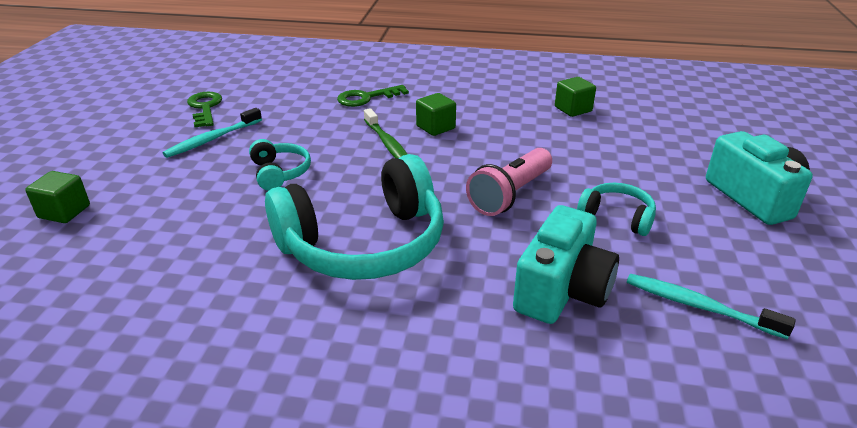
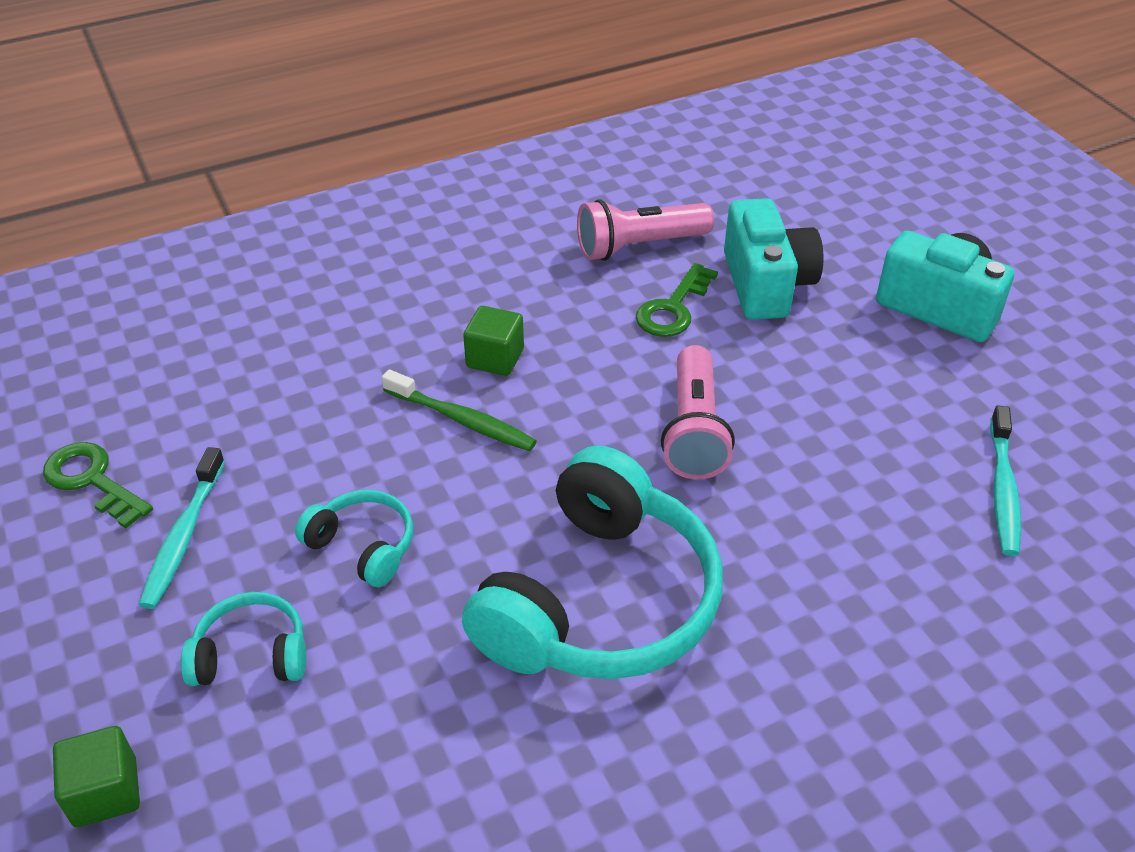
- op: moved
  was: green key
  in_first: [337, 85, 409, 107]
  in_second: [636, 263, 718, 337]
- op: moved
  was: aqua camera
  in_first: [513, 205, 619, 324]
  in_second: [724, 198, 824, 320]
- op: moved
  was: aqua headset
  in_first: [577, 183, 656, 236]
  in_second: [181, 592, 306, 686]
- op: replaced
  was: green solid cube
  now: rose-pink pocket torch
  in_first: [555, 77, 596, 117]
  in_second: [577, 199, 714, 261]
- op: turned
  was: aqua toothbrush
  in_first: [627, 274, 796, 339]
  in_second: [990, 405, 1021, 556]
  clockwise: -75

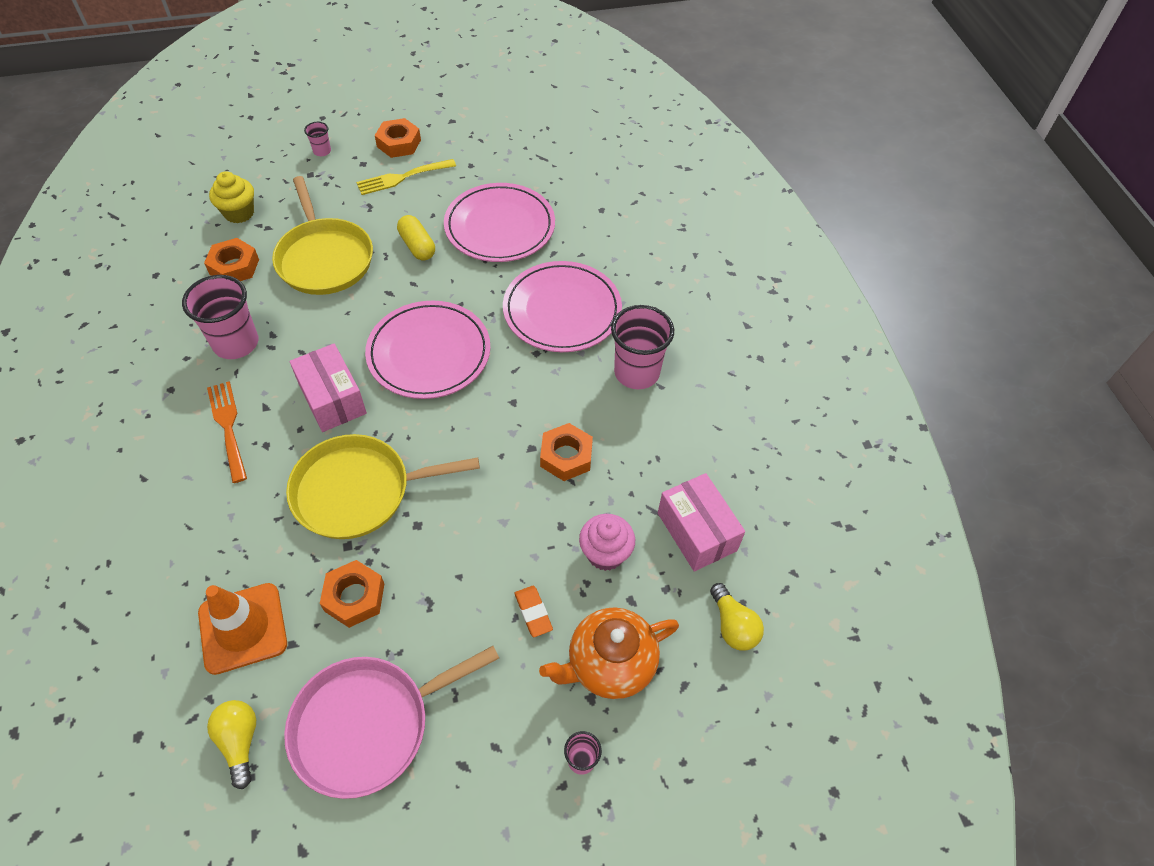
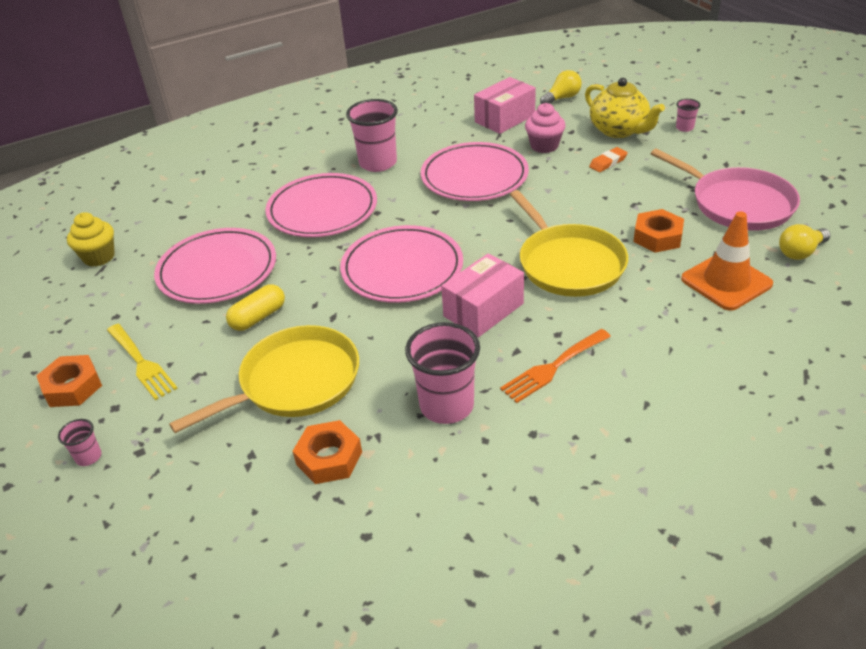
- op: moved
  was: bright yellow muffin
  in_first: [209, 171, 254, 223]
  in_second: [67, 212, 115, 267]
- op: replaced
  was: bright orange nut
  now: rose-pink plate
  in_first: [540, 423, 593, 481]
  in_second: [421, 142, 529, 201]
- op: recoloured
  was: bright orange teapot
  now: bright yellow teapot
  in_first: [539, 607, 679, 699]
  in_second: [585, 78, 665, 138]

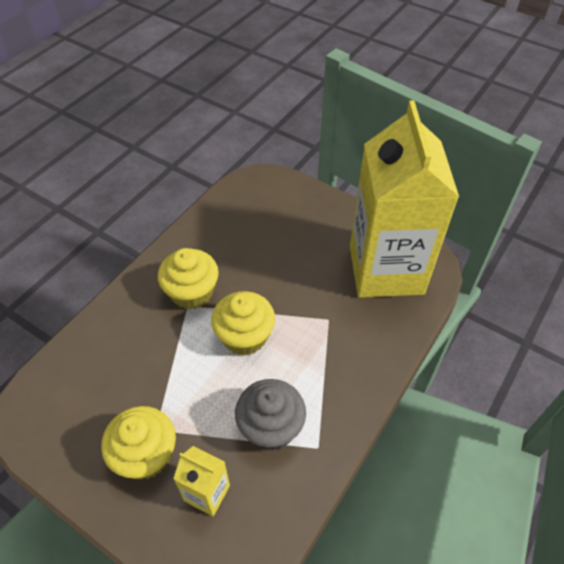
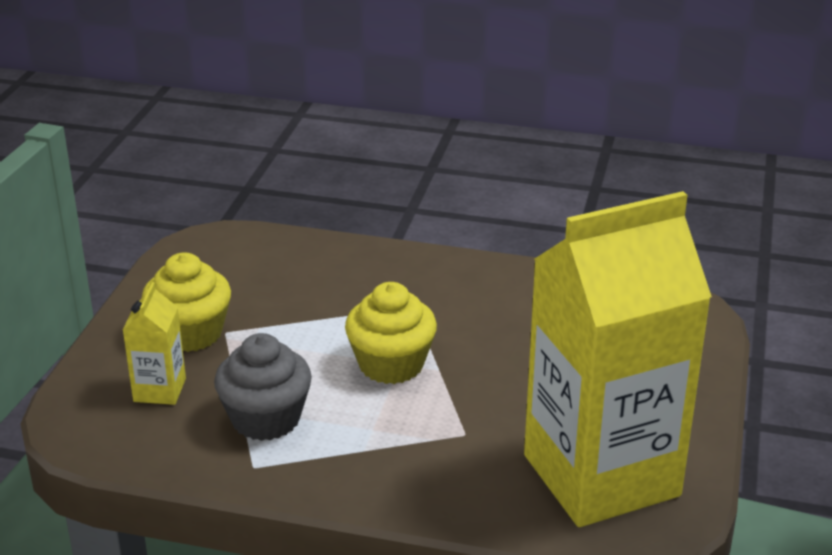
- op: removed
  was: bright yellow muffin
  in_first: [158, 248, 219, 309]

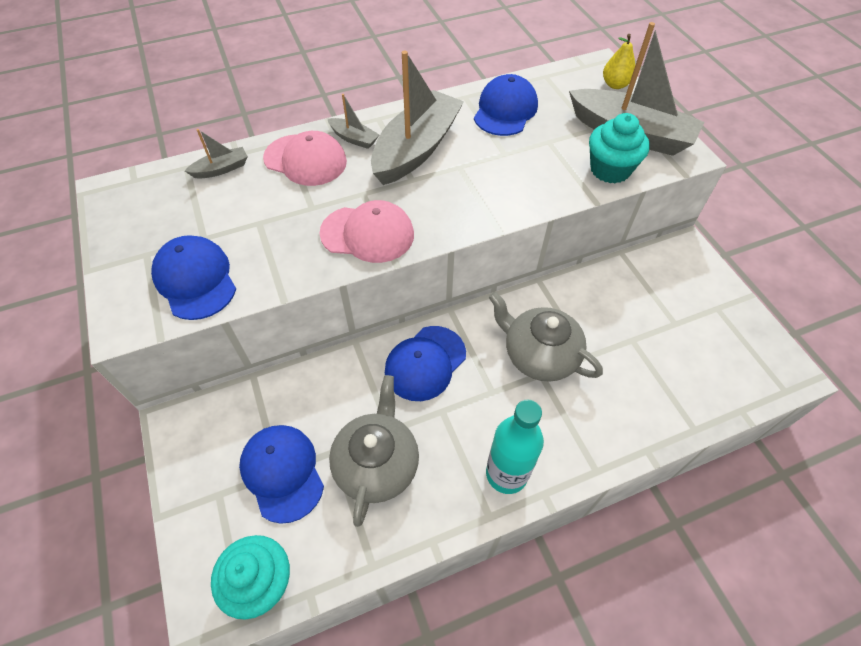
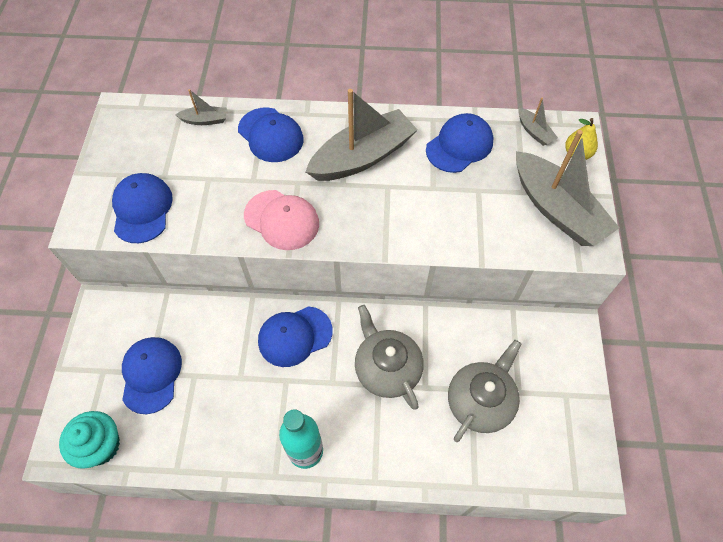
- op: removed
  was: aqua muffin
  in_first: [589, 113, 650, 184]
- op: moved
  was: gray boat
  in_first: [328, 94, 379, 149]
  in_second: [519, 97, 558, 146]
- op: moved
  was: gray teapot
  in_first: [329, 375, 419, 527]
  in_second: [448, 340, 521, 442]
- op: recoloured
  was: rose-pink cap
  now: blue cap
  in_first: [263, 131, 347, 186]
  in_second: [238, 107, 304, 162]

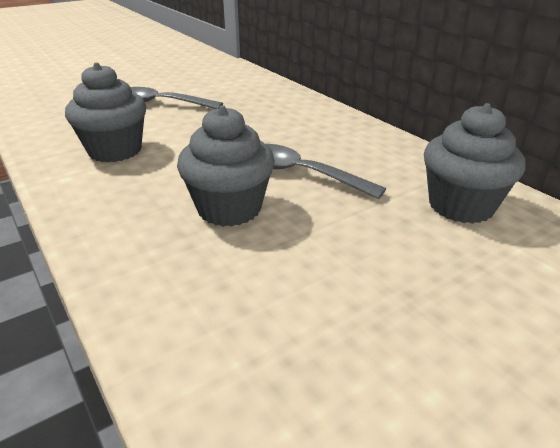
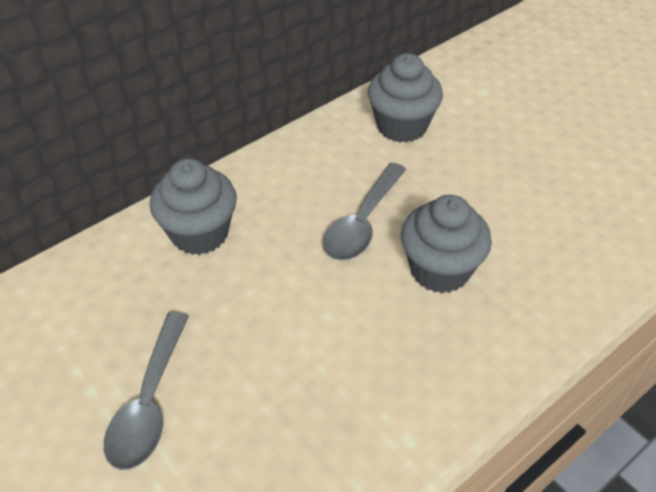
- op: moved
  was: gray muffin
  in_first: [65, 63, 146, 162]
  in_second: [150, 158, 237, 255]

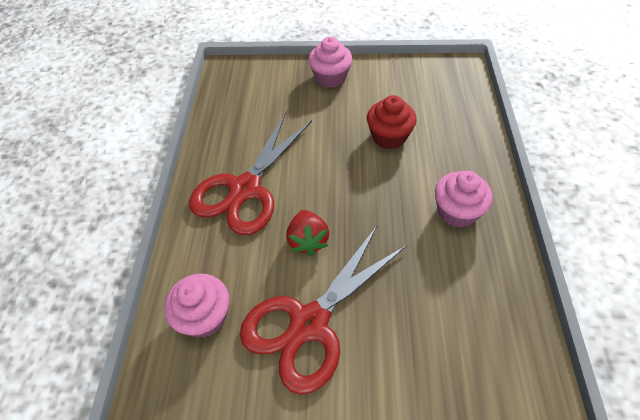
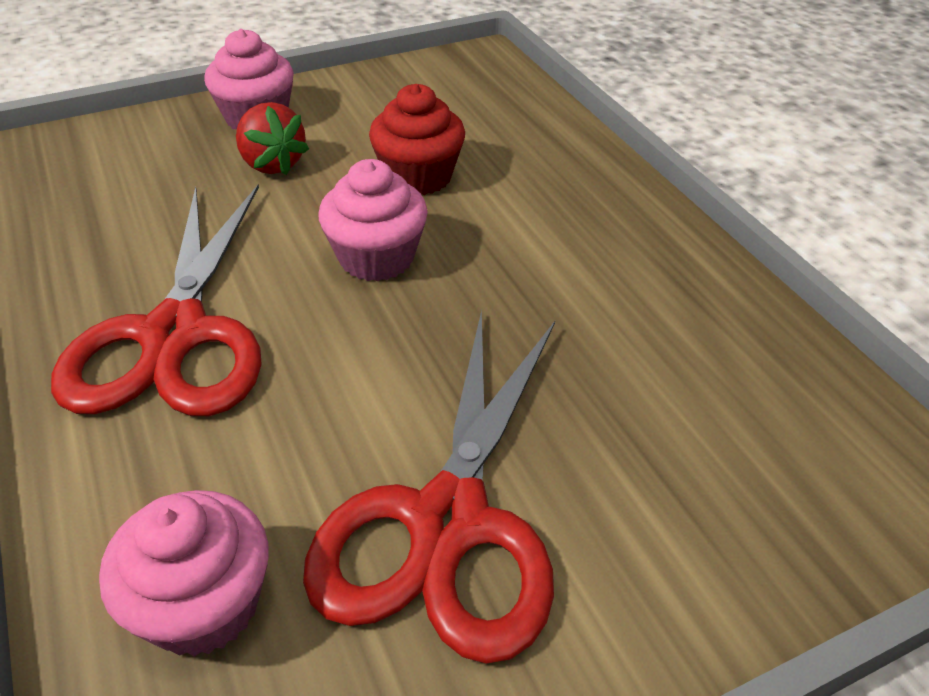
- op: moved
  was: crimson strawberry
  in_first: [286, 210, 329, 256]
  in_second: [236, 102, 309, 175]
- op: moved
  was: rose-pink muffin
  in_first: [435, 171, 493, 228]
  in_second: [319, 159, 428, 281]

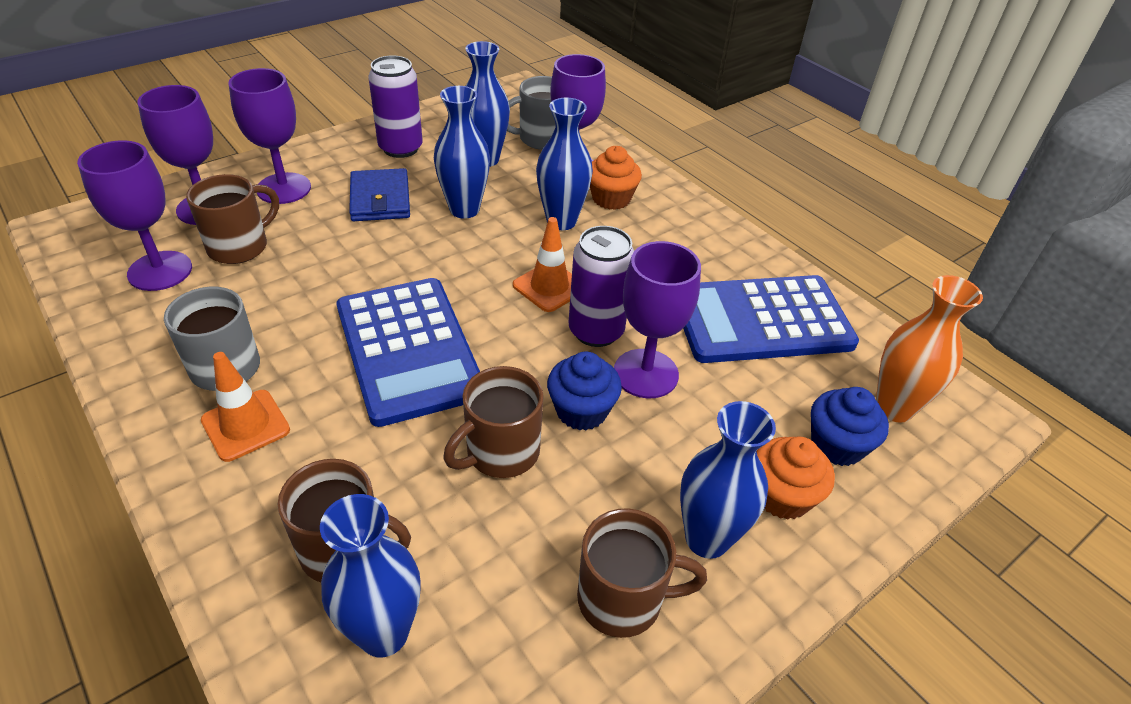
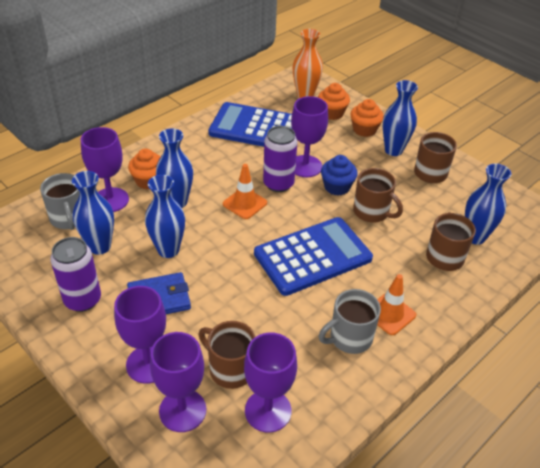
- op: recoloured
  was: blue muffin
  now: bright orange muffin
  in_first: [811, 387, 889, 466]
  in_second: [318, 83, 350, 120]
- op: turned
  was: blue adding machine
  in_first: [683, 275, 859, 363]
  in_second: [208, 102, 292, 147]
  clockwise: 120

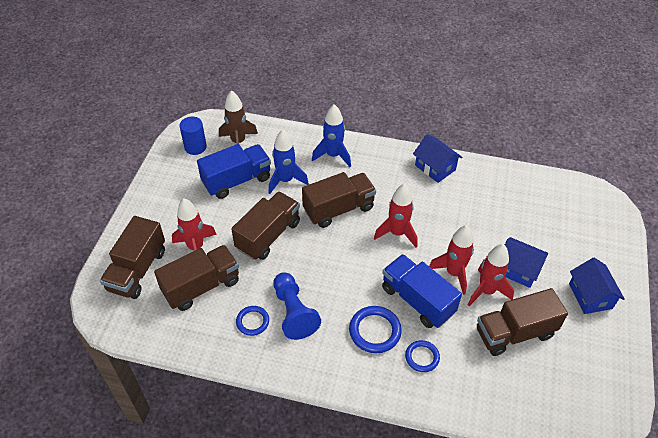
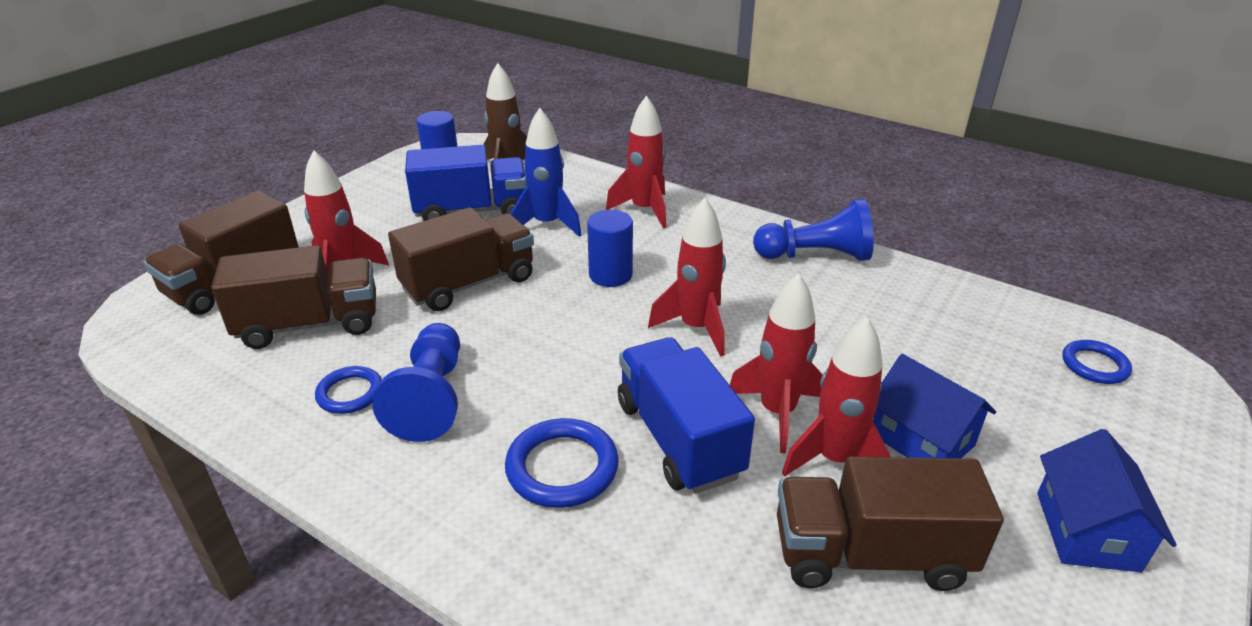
- op: moved
  was: blue ring
  in_first: [405, 340, 440, 372]
  in_second: [1062, 340, 1132, 384]
- op: replaced
  was: dark brown toy truck
  now: blue solid cylinder
  in_first: [302, 172, 376, 228]
  in_second: [587, 210, 633, 287]
- op: replaced
  was: blue cottage
  now: blue chess pawn
  in_first: [413, 134, 462, 183]
  in_second: [753, 199, 874, 261]
- op: recoloured
  was: blue rocket
  now: crimson rocket
  in_first: [312, 104, 351, 167]
  in_second: [606, 95, 666, 229]

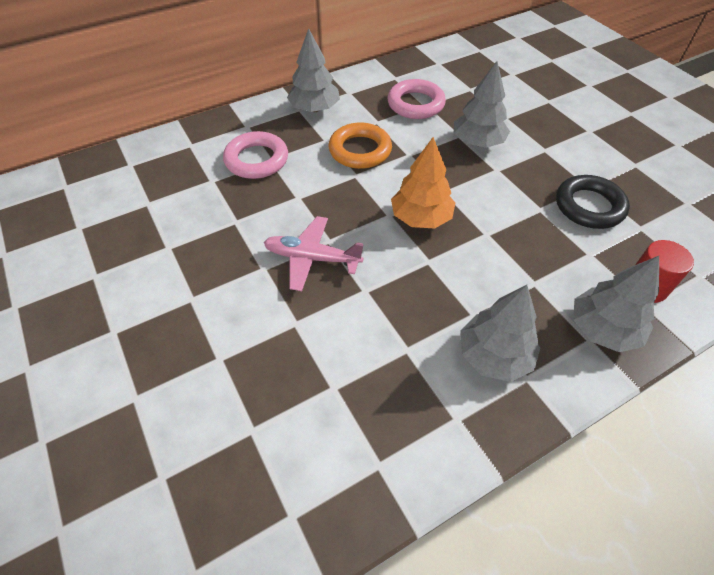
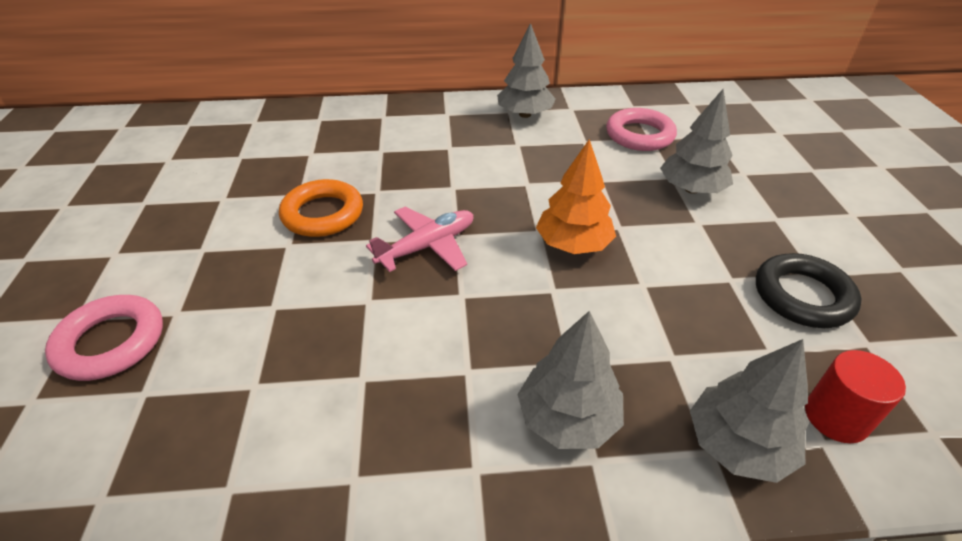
- op: moved
  was: rose-pink ring
  in_first: [223, 131, 288, 179]
  in_second: [45, 295, 163, 381]
- op: moved
  was: bright orange ring
  in_first: [329, 123, 392, 169]
  in_second: [279, 179, 363, 237]
- op: turned
  was: rose-pink toy plane
  in_first: [264, 216, 364, 291]
  in_second: [366, 207, 473, 272]
  clockwise: 105

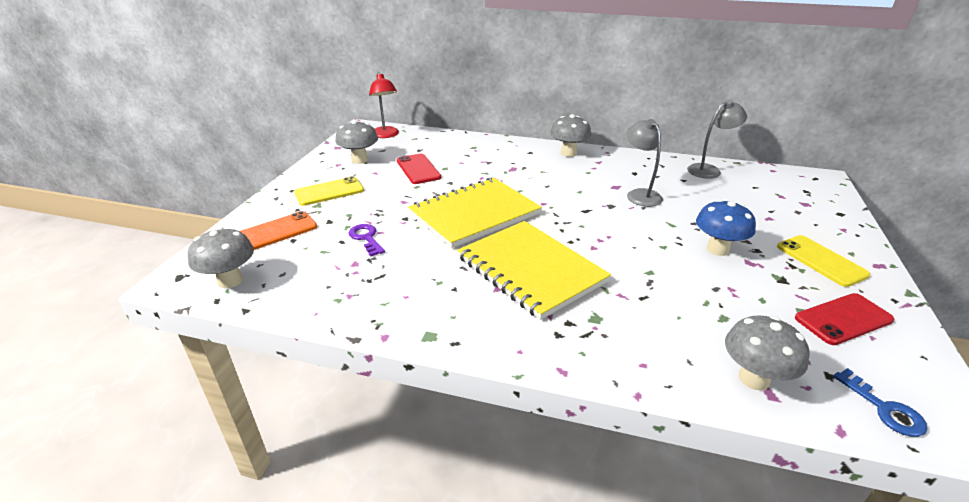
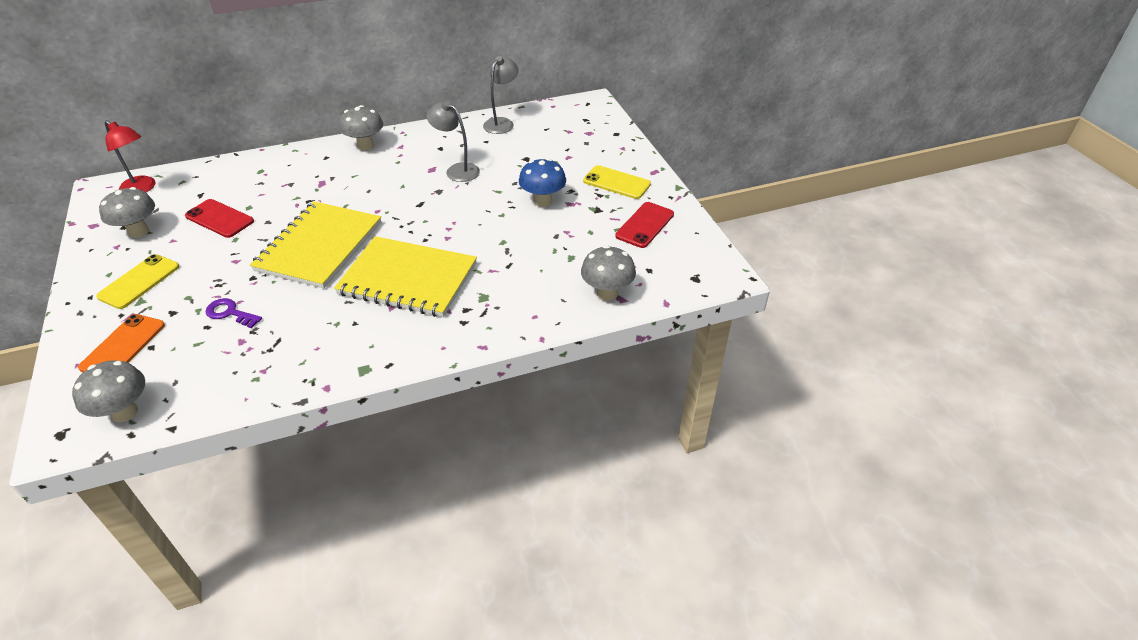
- op: removed
  was: blue key
  in_first: [833, 368, 927, 437]

